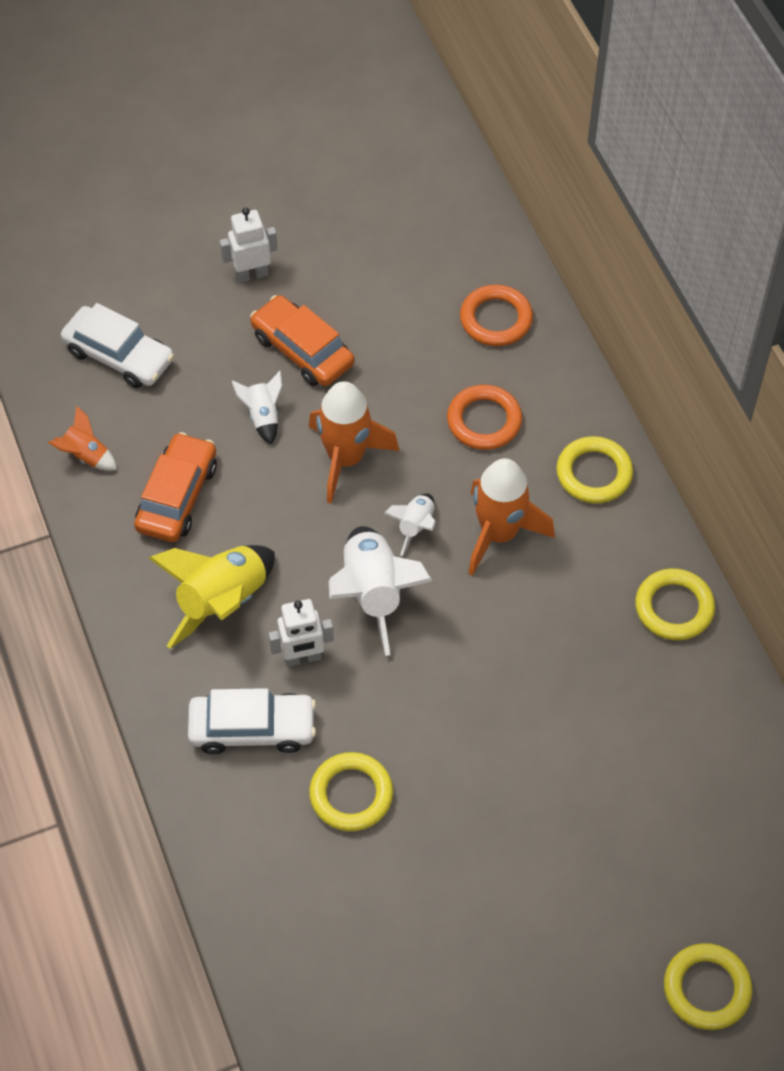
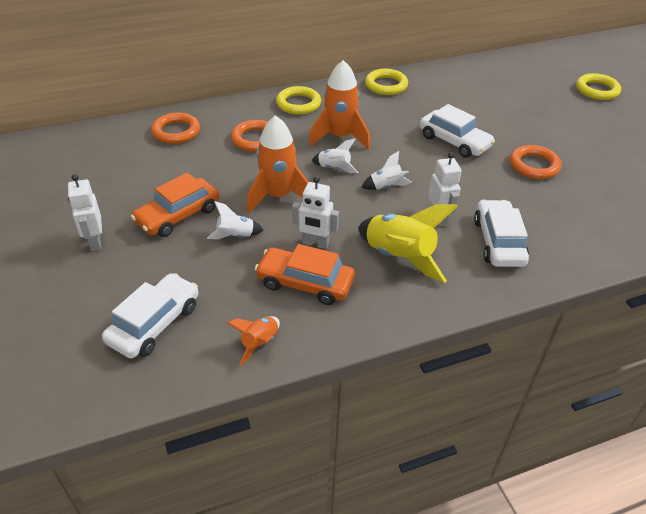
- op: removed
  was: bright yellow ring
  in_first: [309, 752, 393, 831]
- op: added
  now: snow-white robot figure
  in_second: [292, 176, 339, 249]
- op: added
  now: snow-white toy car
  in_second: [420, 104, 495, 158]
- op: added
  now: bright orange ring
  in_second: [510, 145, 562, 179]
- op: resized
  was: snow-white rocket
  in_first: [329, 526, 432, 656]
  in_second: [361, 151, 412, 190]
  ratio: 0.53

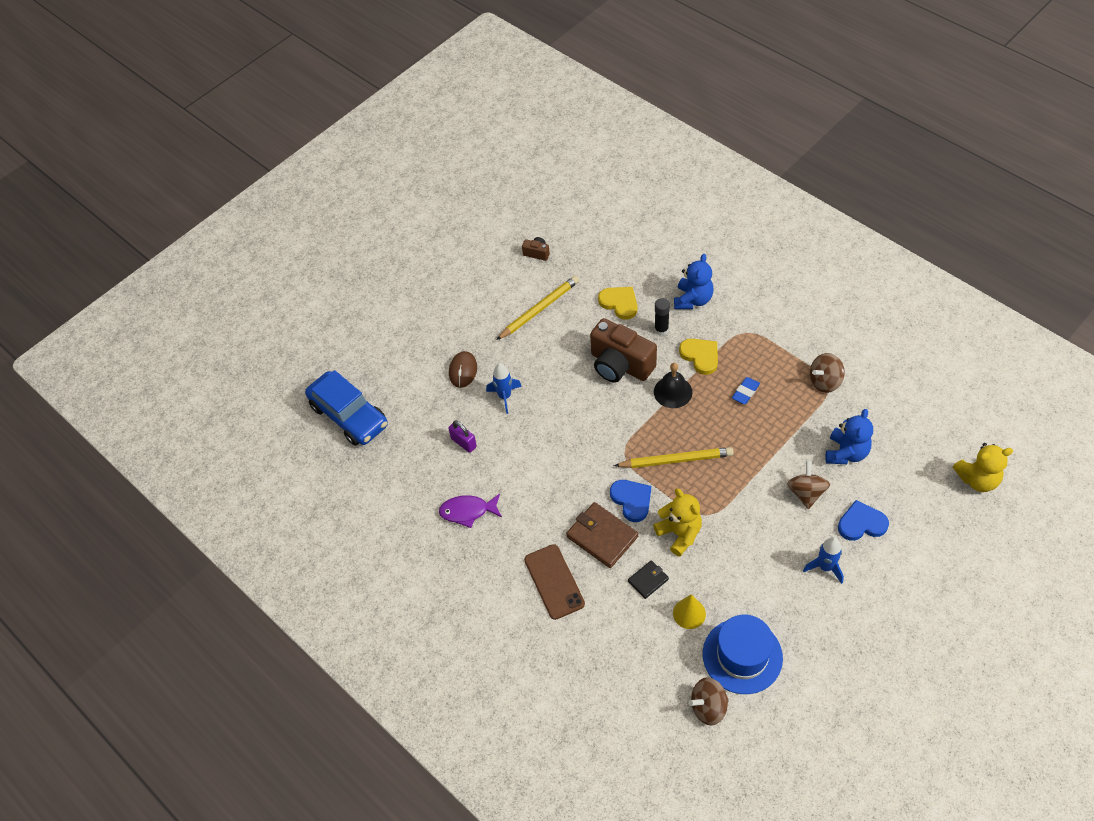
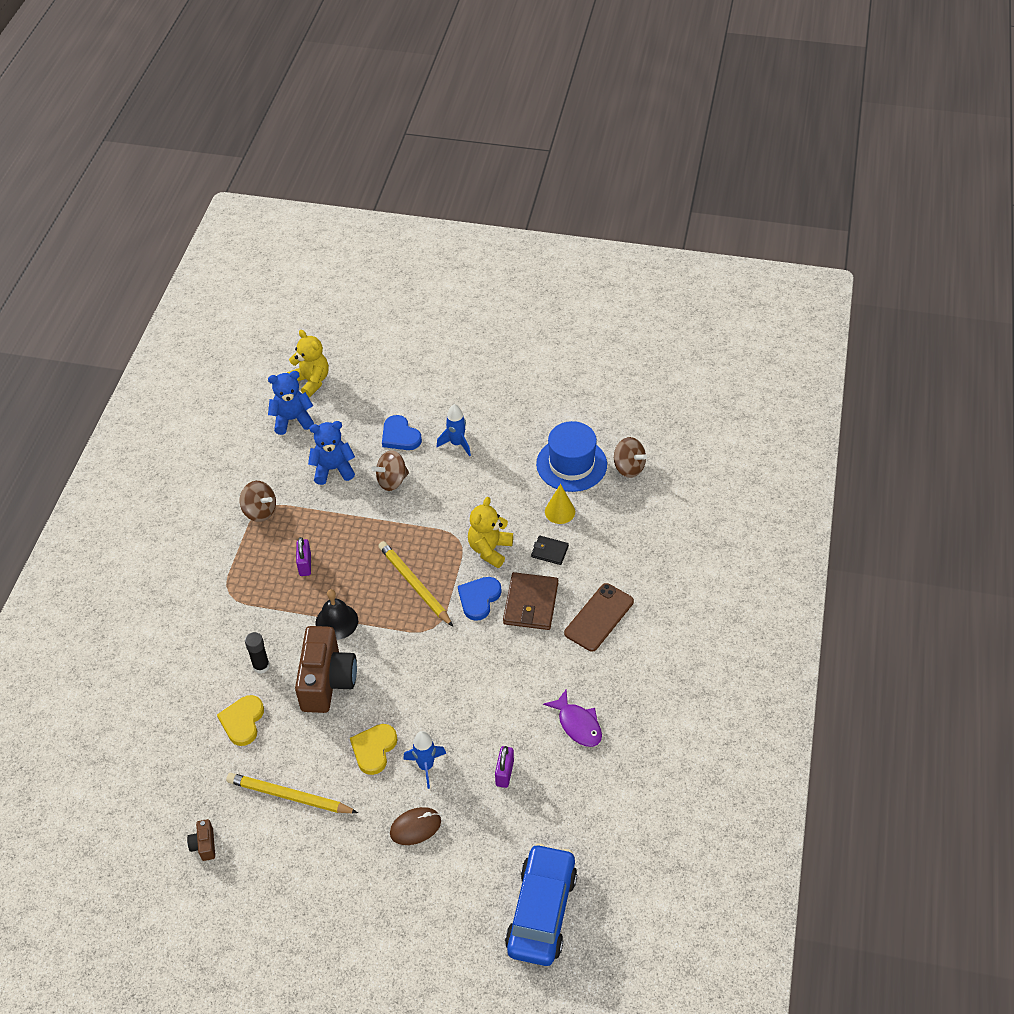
- op: moved
  was: blue teddy
  in_first: [674, 254, 713, 309]
  in_second: [268, 371, 314, 435]
- op: moved
  was: bright yellow heart shape
  in_first: [679, 339, 718, 375]
  in_second: [350, 724, 398, 775]
- op: replaced
  was: blue pencil eraser
  now: royal purple lock
  in_first: [732, 377, 760, 404]
  in_second: [296, 537, 311, 576]

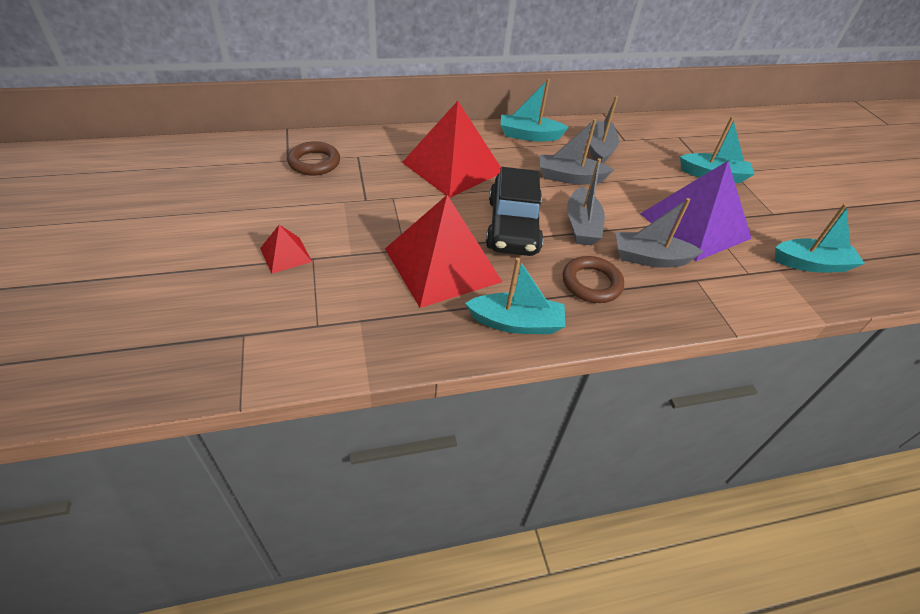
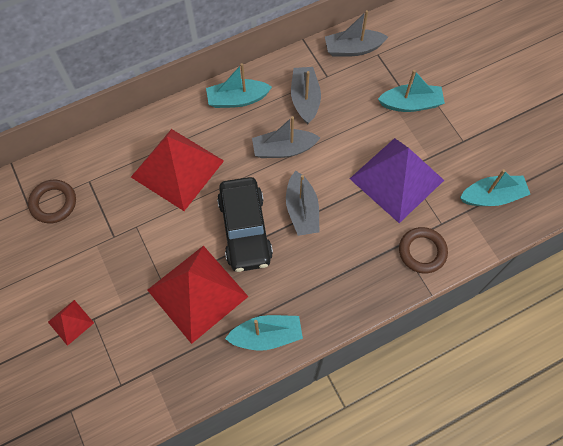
- op: moved
  was: dark brown ring
  in_first: [563, 256, 624, 303]
  in_second: [399, 227, 448, 274]
- op: moved
  was: gray boat
  in_first: [616, 198, 704, 268]
  in_second: [325, 10, 388, 57]

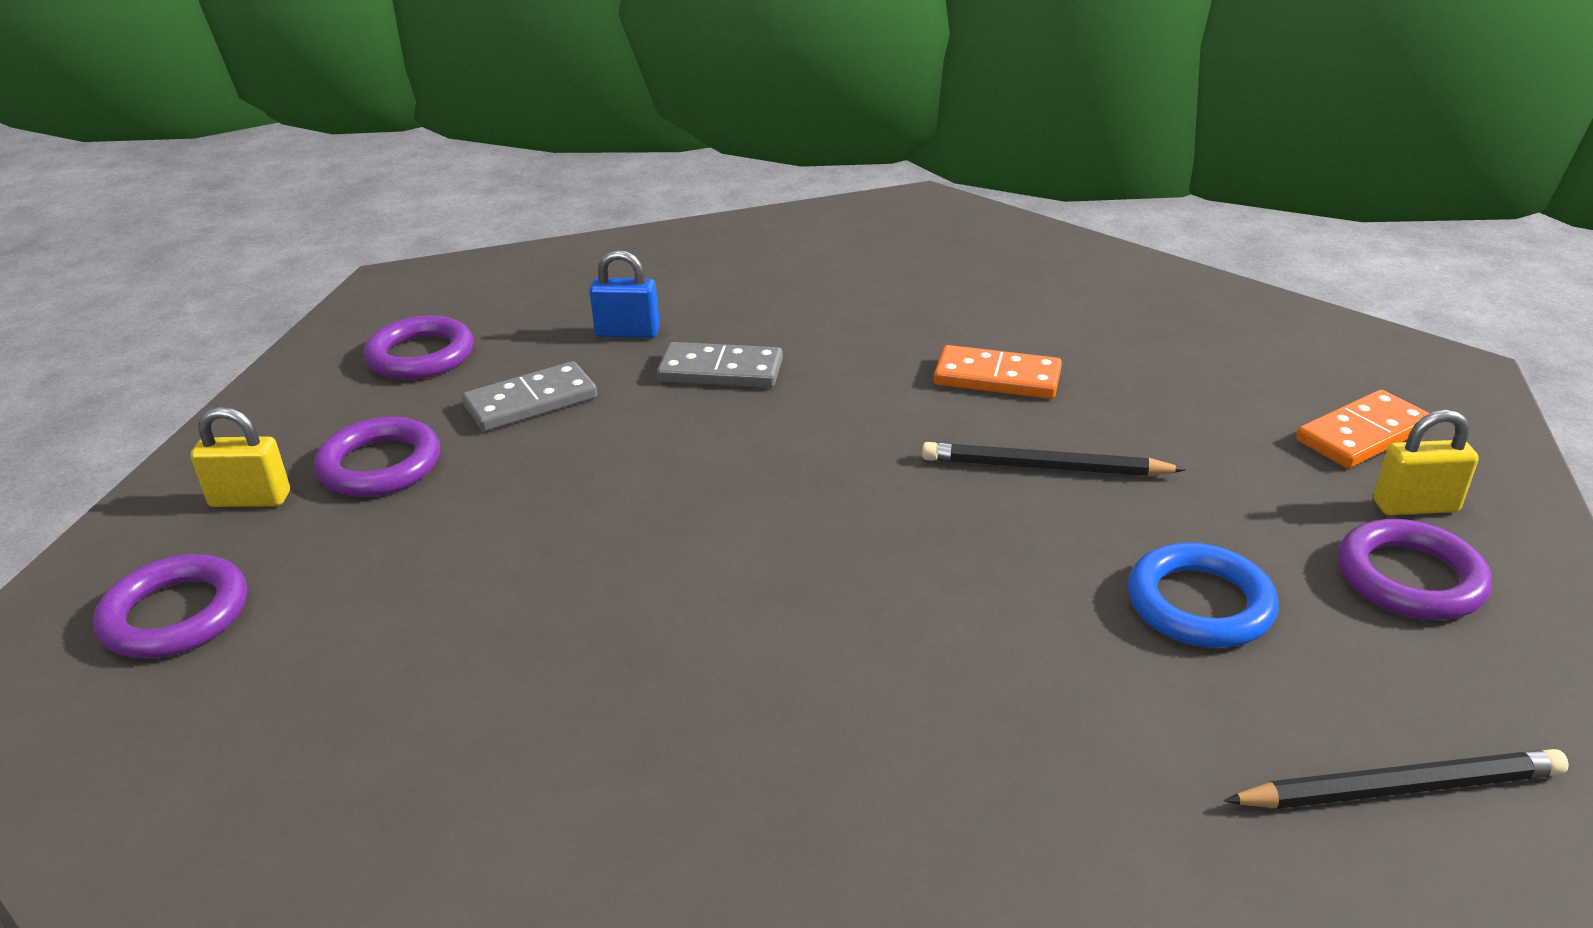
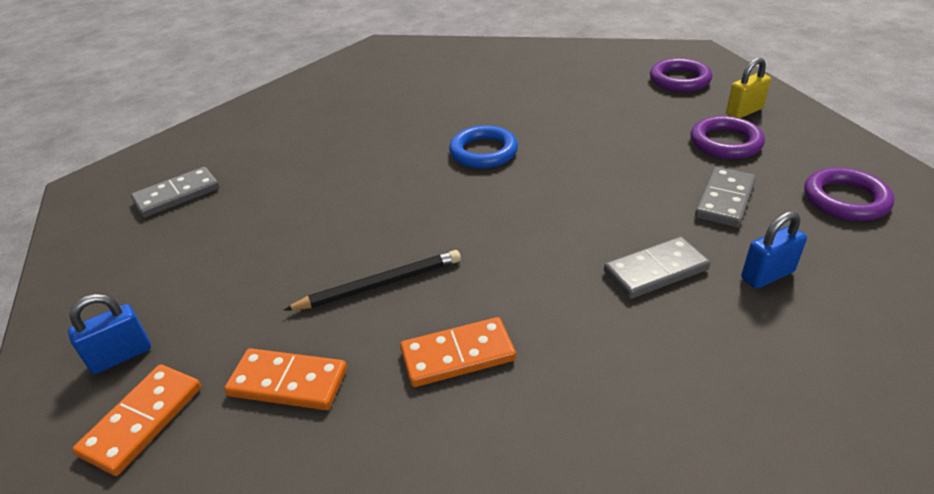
- op: removed
  was: royal purple ring
  in_first: [1338, 519, 1492, 620]
- op: added
  now: bright orange domino tile
  in_second: [224, 348, 347, 410]
- op: moved
  was: blue ring
  in_first: [1128, 543, 1278, 648]
  in_second: [449, 125, 518, 168]
- op: replaced
  was: black wooden pencil
  now: gray domino tile
  in_first: [1224, 749, 1569, 809]
  in_second: [131, 167, 220, 218]
- op: recoloured
  was: bright yellow lock
  now: blue lock
  in_first: [1373, 410, 1479, 515]
  in_second: [68, 294, 151, 374]

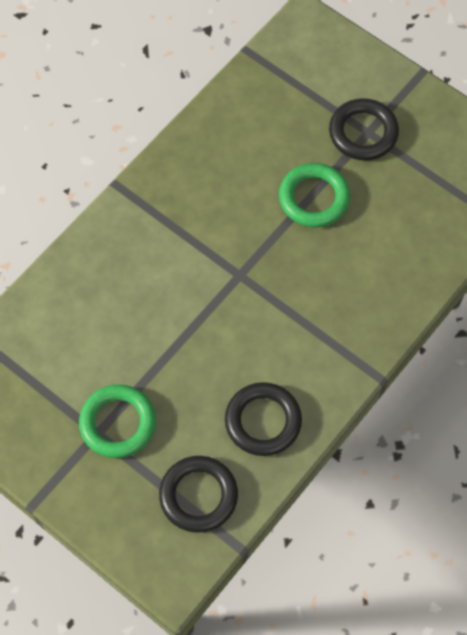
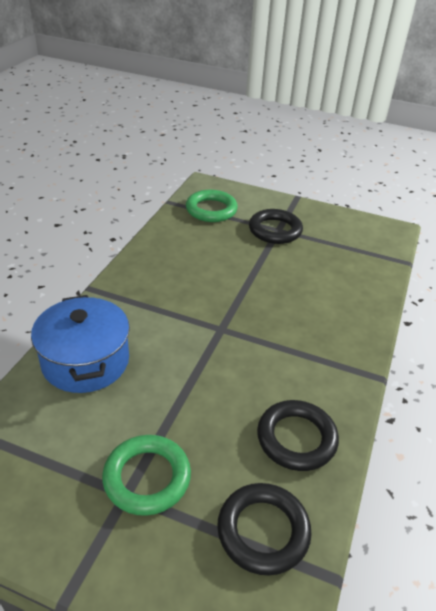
- op: added
  now: blue stockpot
  in_second: [31, 295, 130, 393]
- op: moved
  was: green ring
  in_first: [279, 163, 350, 228]
  in_second: [186, 190, 238, 222]

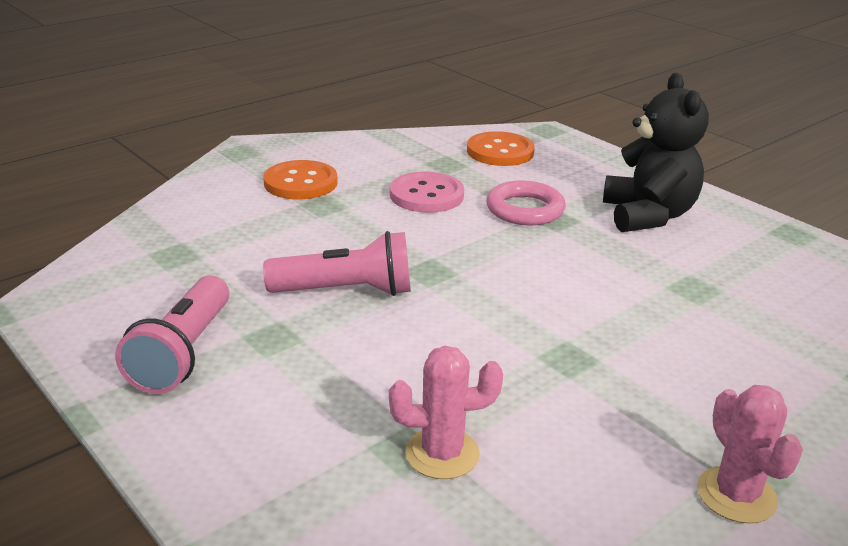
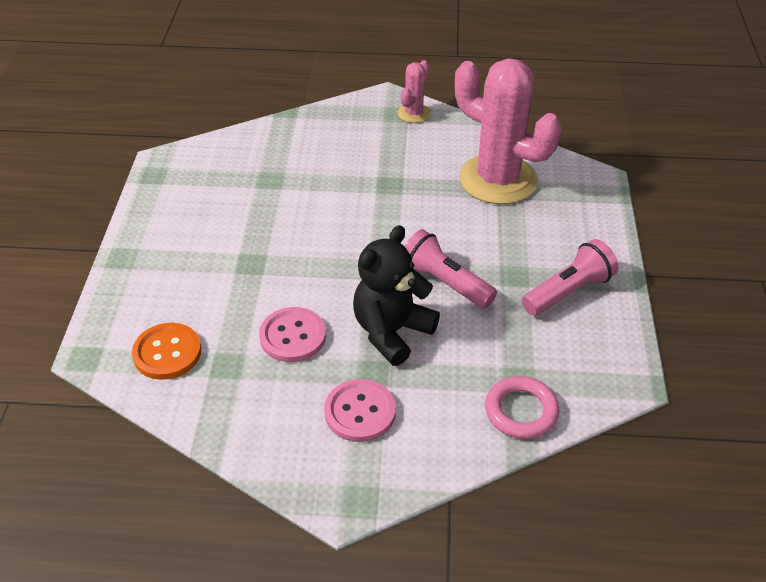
- op: moved
  was: rose-pink ring
  in_first: [486, 180, 566, 225]
  in_second: [485, 376, 559, 439]
- op: moved
  was: black teddy
  in_first: [603, 73, 709, 232]
  in_second: [353, 225, 440, 366]
- op: recoloured
  was: bright orange shirt button
  now: rose-pink shirt button
  in_first: [263, 160, 338, 199]
  in_second: [324, 379, 396, 442]
- op: resized
  was: rose-pink prickly plant
  in_first: [389, 346, 503, 479]
  in_second: [455, 59, 561, 204]
  ratio: 2.17

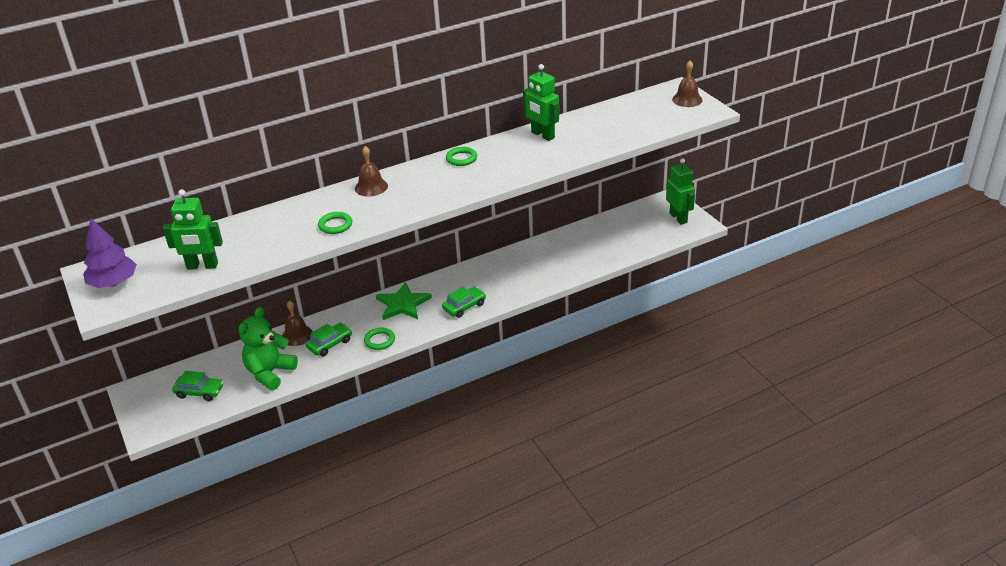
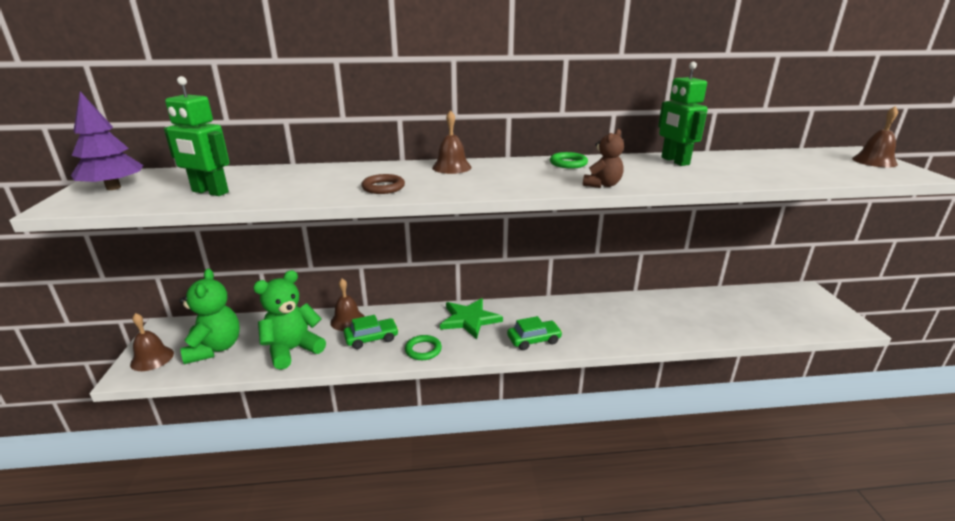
- op: removed
  was: green robot figure
  in_first: [666, 158, 695, 225]
- op: added
  now: dark brown school bell
  in_second: [130, 313, 174, 371]
- op: added
  now: dark brown teddy
  in_second: [583, 129, 624, 188]
- op: replaced
  was: green toy car
  now: green teddy
  in_first: [172, 371, 223, 401]
  in_second: [179, 268, 240, 364]
- op: recoloured
  was: green ring
  now: dark brown ring
  in_first: [318, 212, 352, 234]
  in_second: [361, 174, 405, 194]

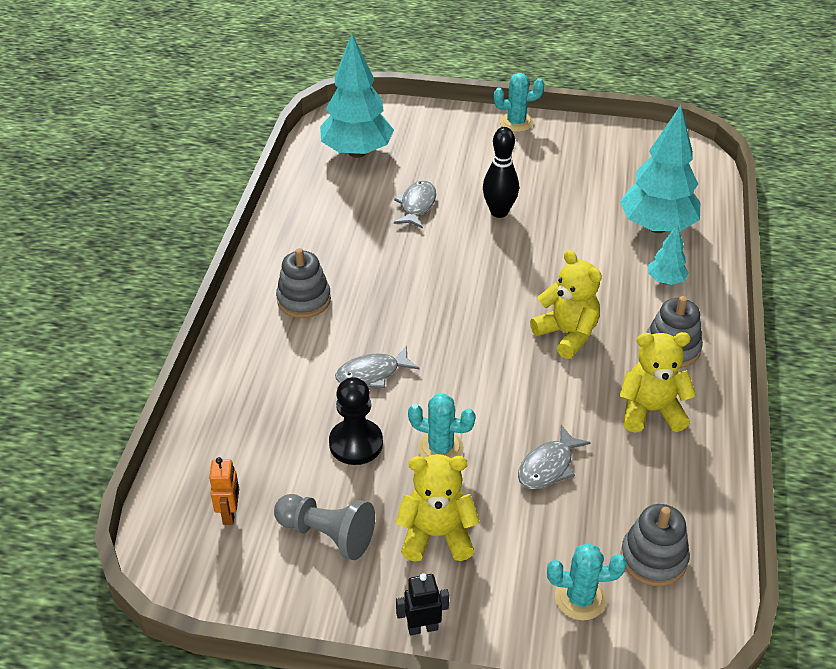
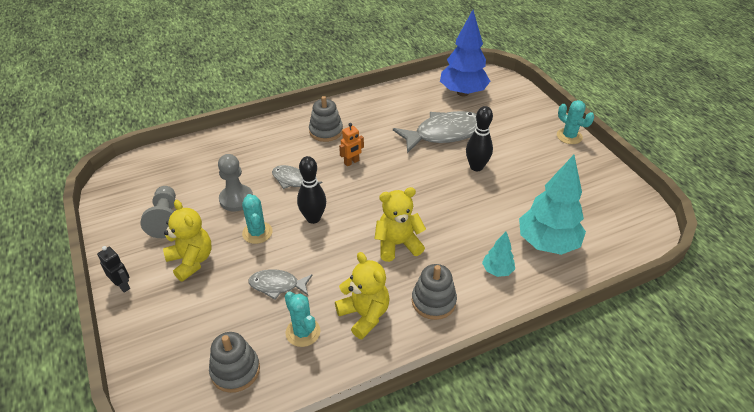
- op: added
  now: black tenpin
  in_second: [297, 156, 326, 224]
- op: moved
  was: bright orange robot figure
  in_first: [209, 457, 239, 525]
  in_second: [339, 123, 364, 166]
- op: moved
  was: aqua prickly plant
  in_first: [547, 543, 627, 621]
  in_second: [285, 291, 321, 347]
- op: recoloured
  was: aqua tree
  now: blue tree
  in_first: [320, 34, 394, 158]
  in_second: [440, 10, 491, 96]
- op: recoloured
  was: black chess pawn
  now: gray chess pawn
  in_first: [329, 377, 383, 465]
  in_second: [218, 154, 253, 211]
- op: turned
  was: bright yellow teddy
  in_first: [530, 250, 602, 359]
  in_second: [375, 187, 426, 262]
  clockwise: -120
- op: resized
  was: gray fish figure
  in_first: [394, 181, 436, 229]
  in_second: [393, 111, 477, 153]
  ratio: 1.87

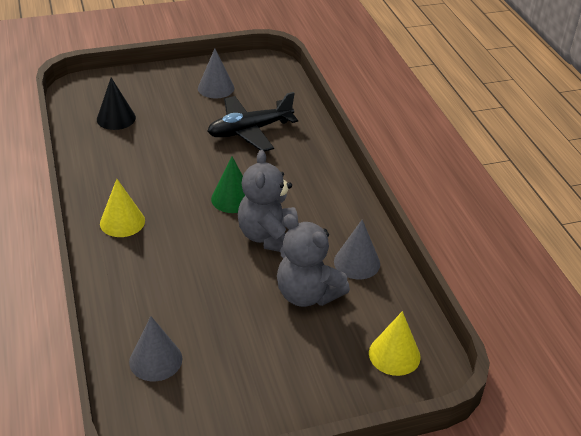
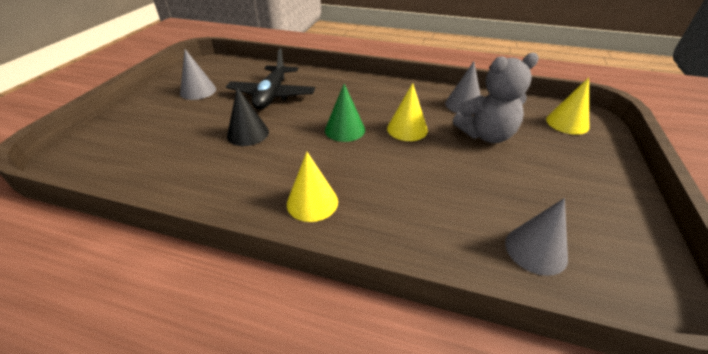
- op: moved
  was: black cone shape
  in_first: [97, 78, 136, 130]
  in_second: [227, 87, 269, 146]
- op: replaced
  was: gray teddy
  now: bright yellow cone shape
  in_first: [238, 150, 298, 252]
  in_second: [387, 83, 428, 141]

